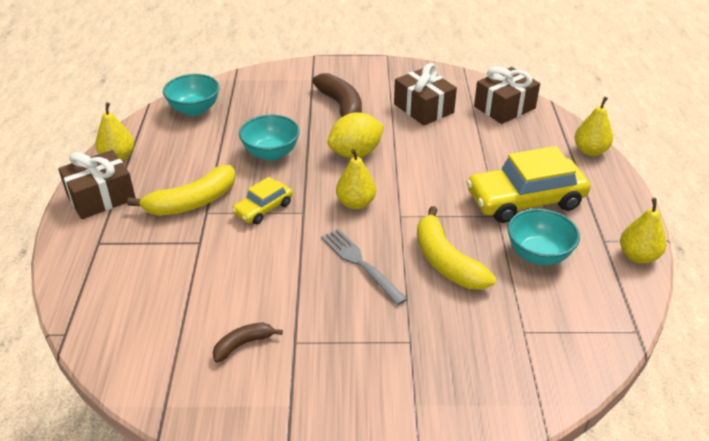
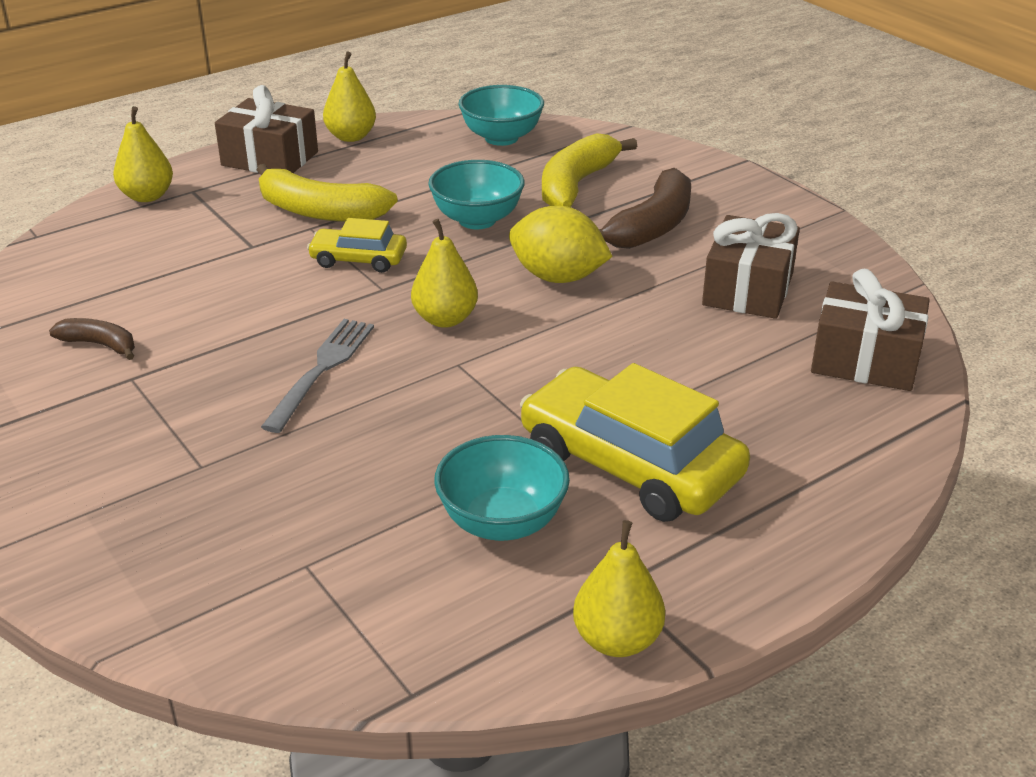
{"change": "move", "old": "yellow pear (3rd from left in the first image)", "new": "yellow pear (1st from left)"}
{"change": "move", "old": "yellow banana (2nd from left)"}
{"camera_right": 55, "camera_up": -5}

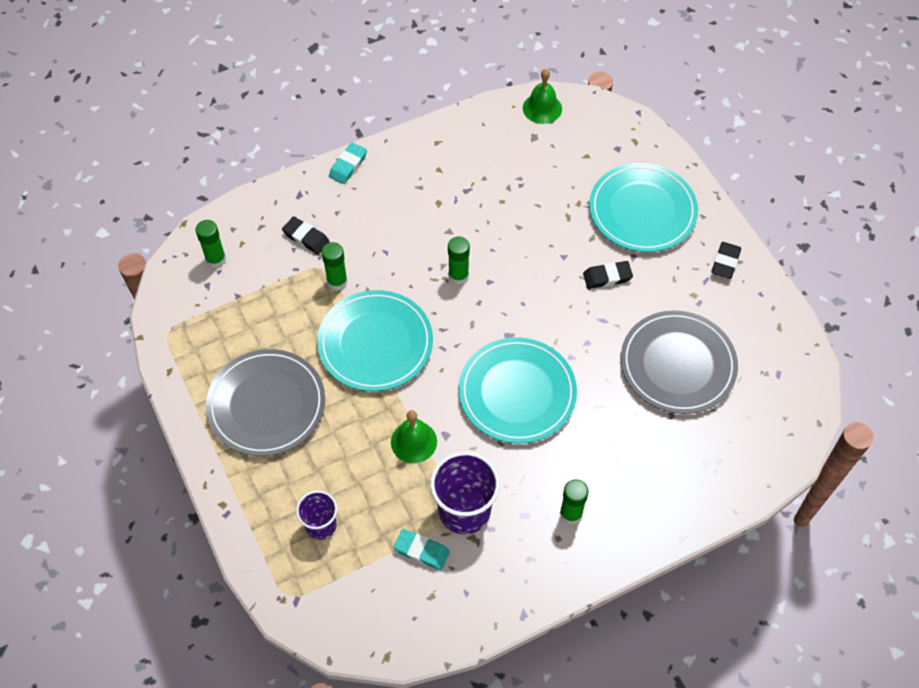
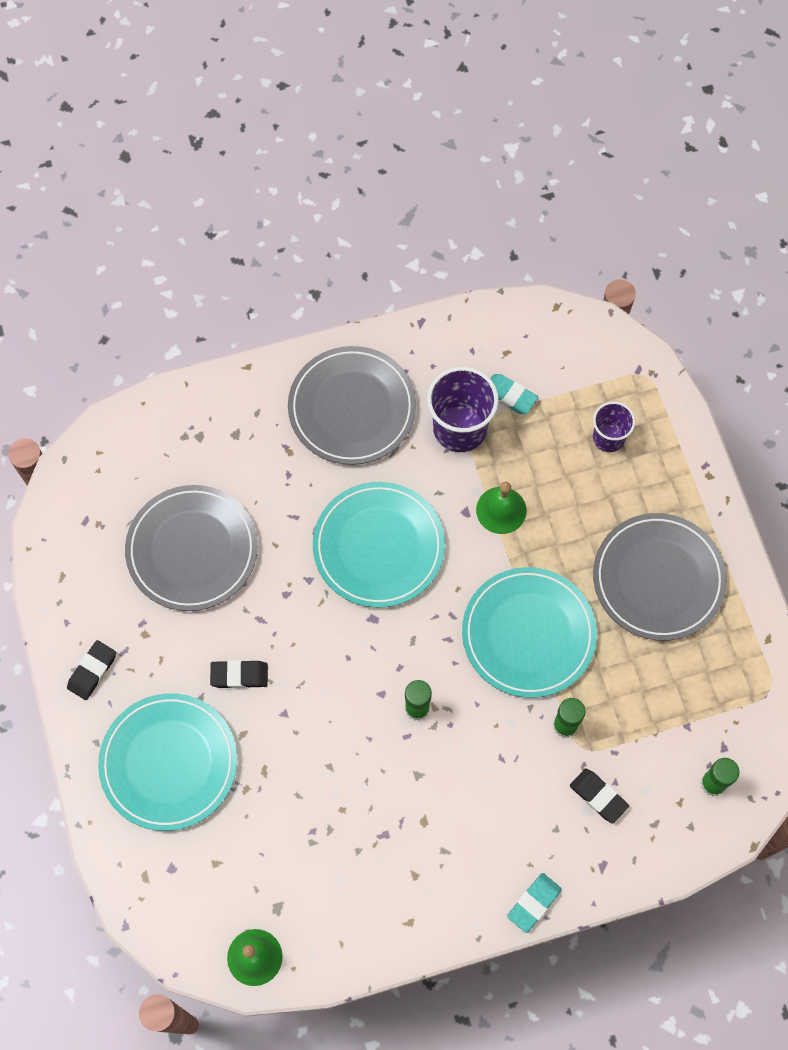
{"change": "replace", "old": "green glue stick (4th from left)", "new": "grey plate (2nd from left)"}
{"camera_right": -170, "camera_up": 10}

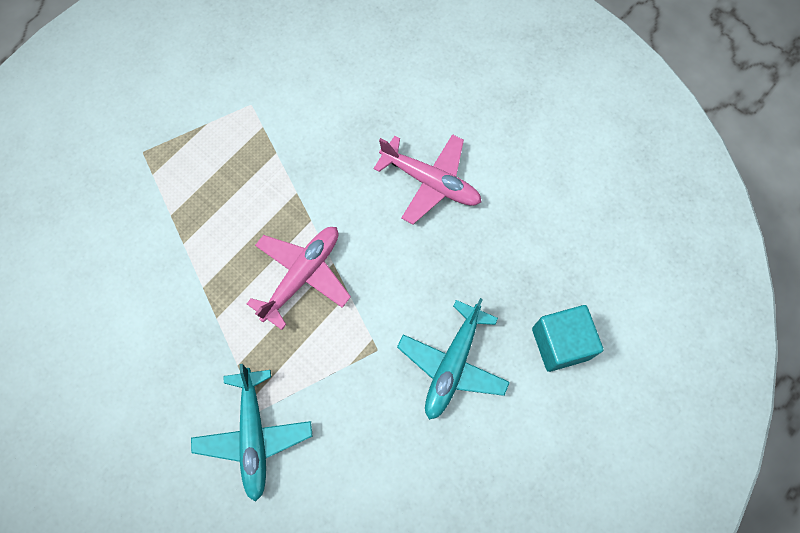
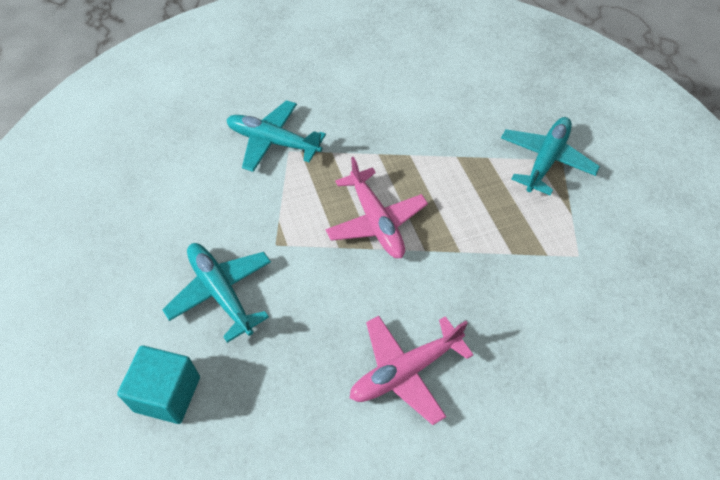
{"change": "insert", "new": "turquoise plane (3rd from left)"}
{"camera_right": 120, "camera_up": -15}

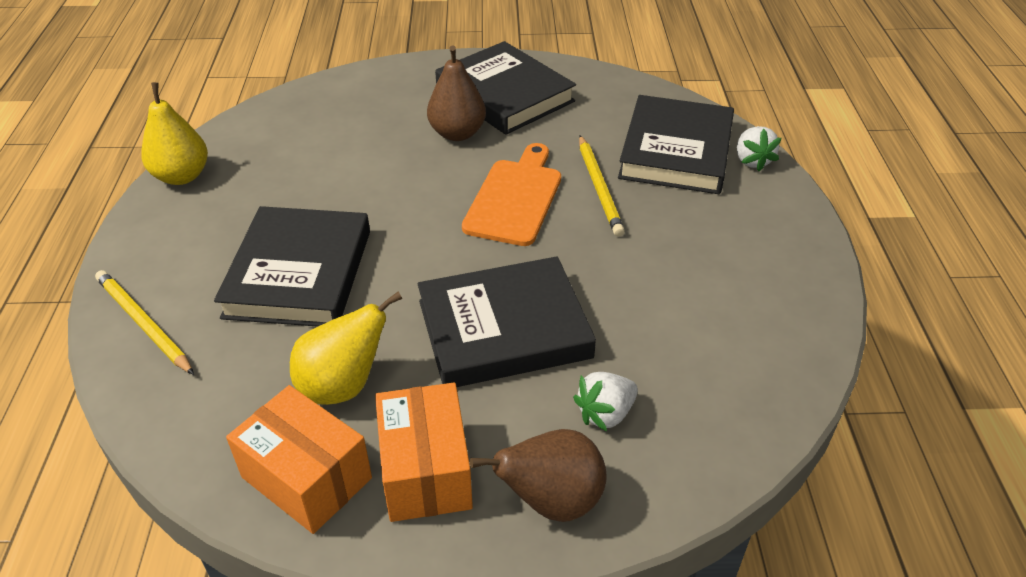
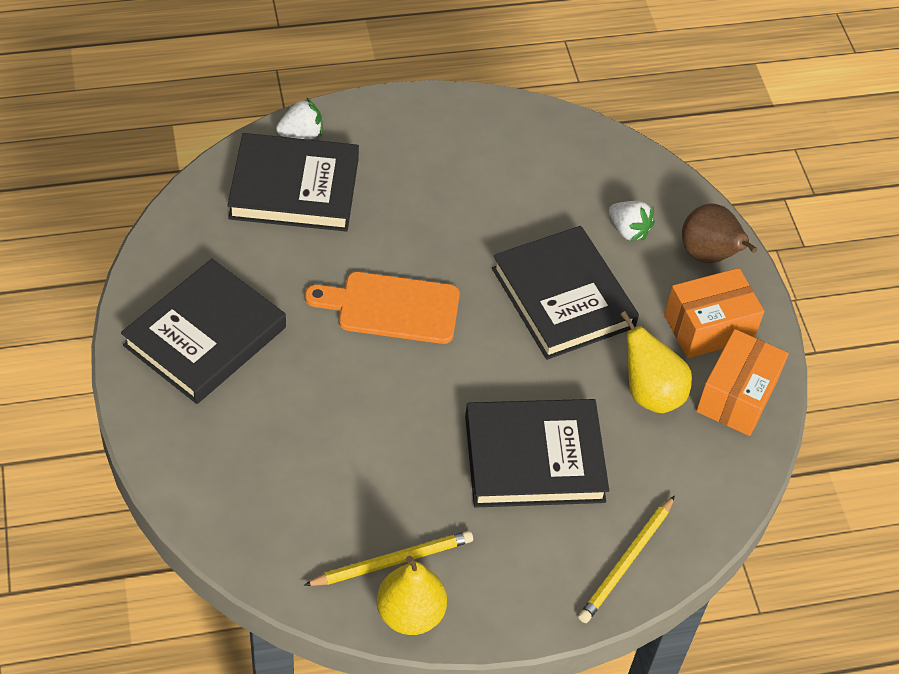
{"change": "delete", "old": "brown pear (1st from left)"}
{"change": "move", "old": "yellow pencil (2nd from left in the first image)", "new": "yellow pencil (1st from left)"}
{"camera_right": -105, "camera_up": 10}

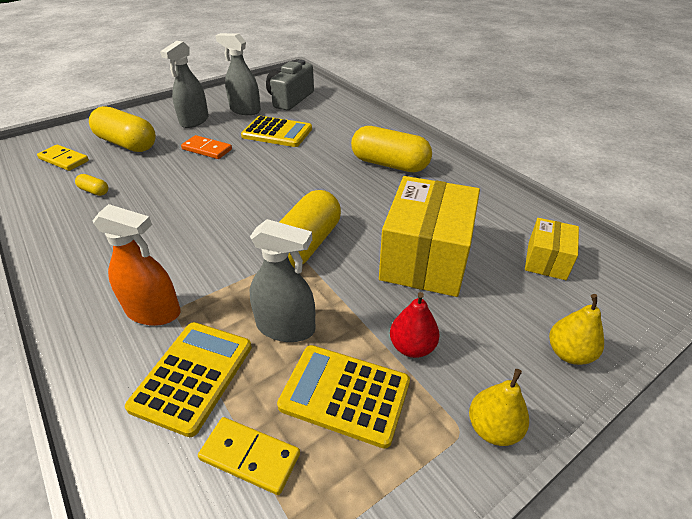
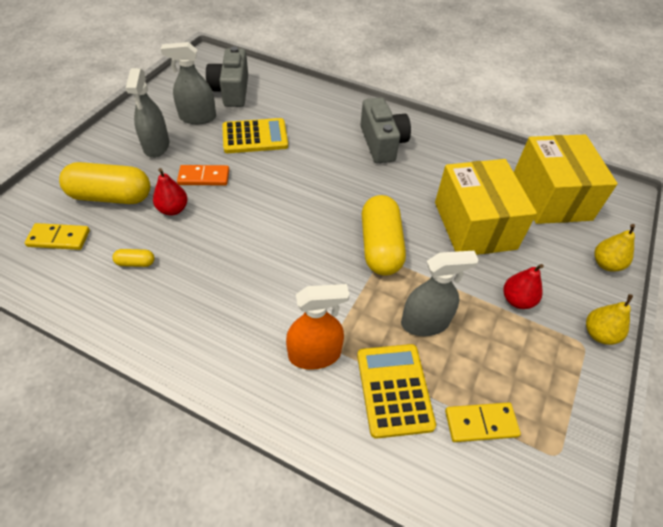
{"change": "replace", "old": "yellow capsule (4th from left)", "new": "grey camera (2nd from left)"}
{"change": "resize", "old": "yellow box (2nd from left)", "factor": 1.94}
{"change": "delete", "old": "yellow calculator (3rd from left)"}
{"change": "insert", "new": "red pear (1st from left)"}
{"camera_right": -30, "camera_up": 10}

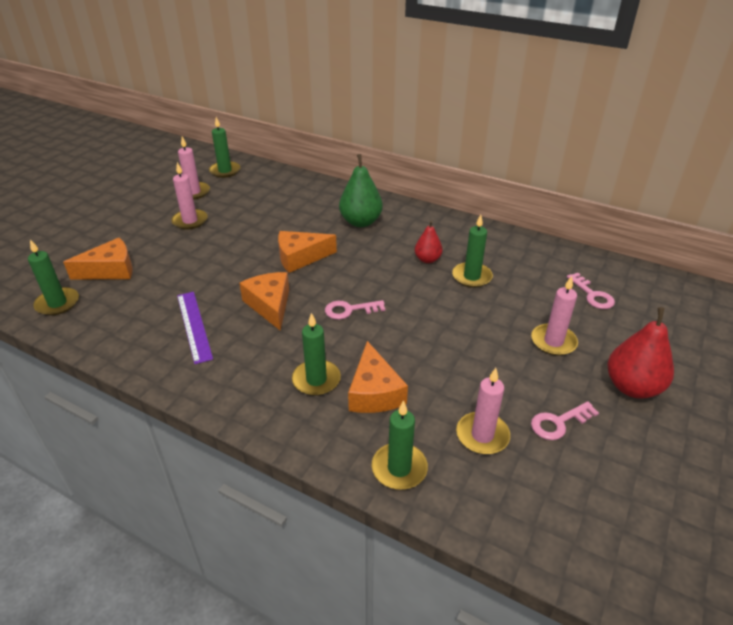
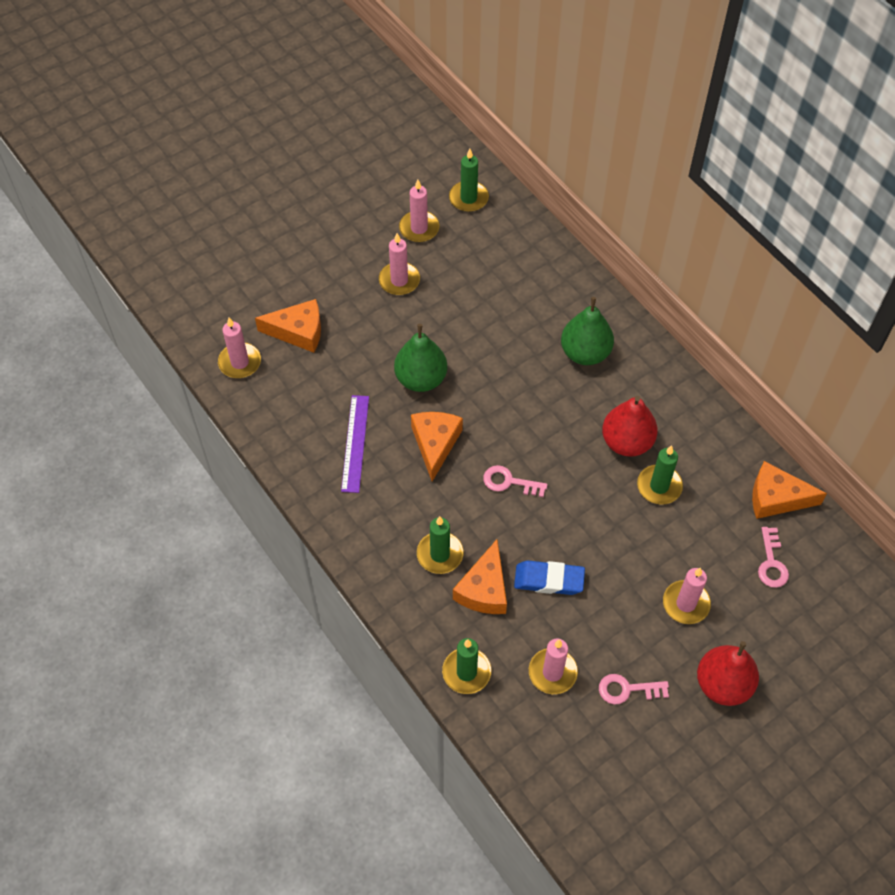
{"change": "resize", "old": "red pear (1st from left)", "factor": 1.7}
{"change": "move", "old": "orange cheese (3rd from left in the first image)", "new": "orange cheese (4th from left)"}
{"change": "recolor", "old": "green candle (1st from left)", "new": "pink candle (1st from left)"}
{"change": "insert", "new": "green pear (1st from left)"}
{"change": "insert", "new": "blue eraser"}
{"camera_right": 25, "camera_up": 20}

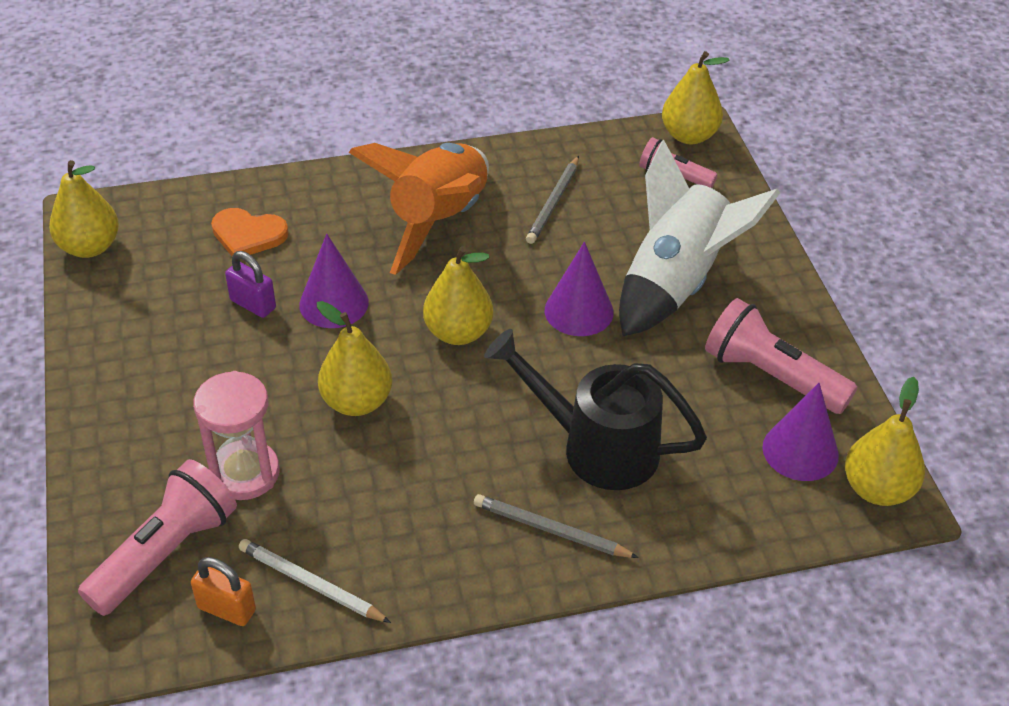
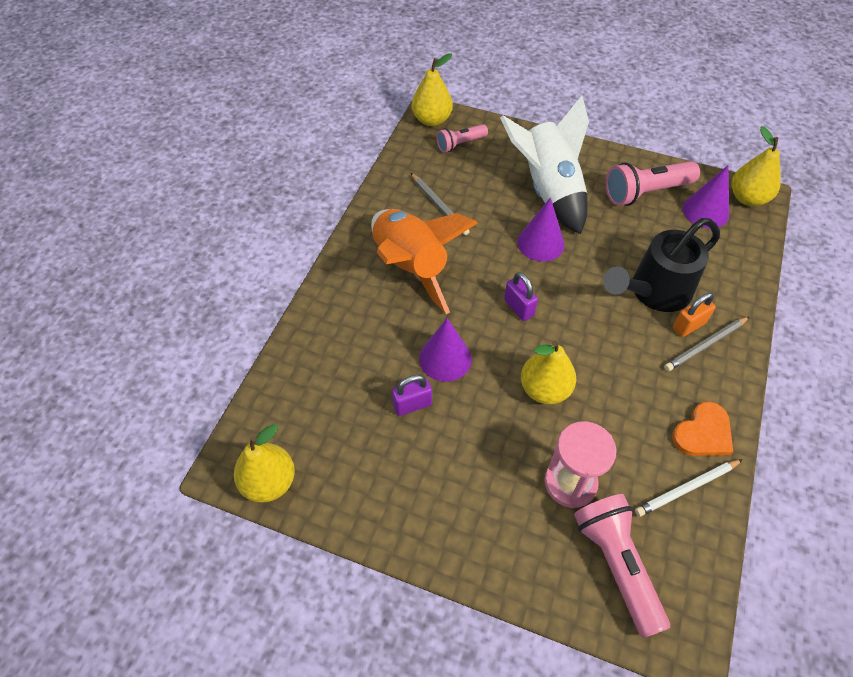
{"change": "move", "old": "orange heart"}
{"change": "replace", "old": "yellow pear (3rd from left)", "new": "purple padlock (2nd from left)"}
{"change": "move", "old": "orange padlock"}
{"camera_right": -55, "camera_up": 10}

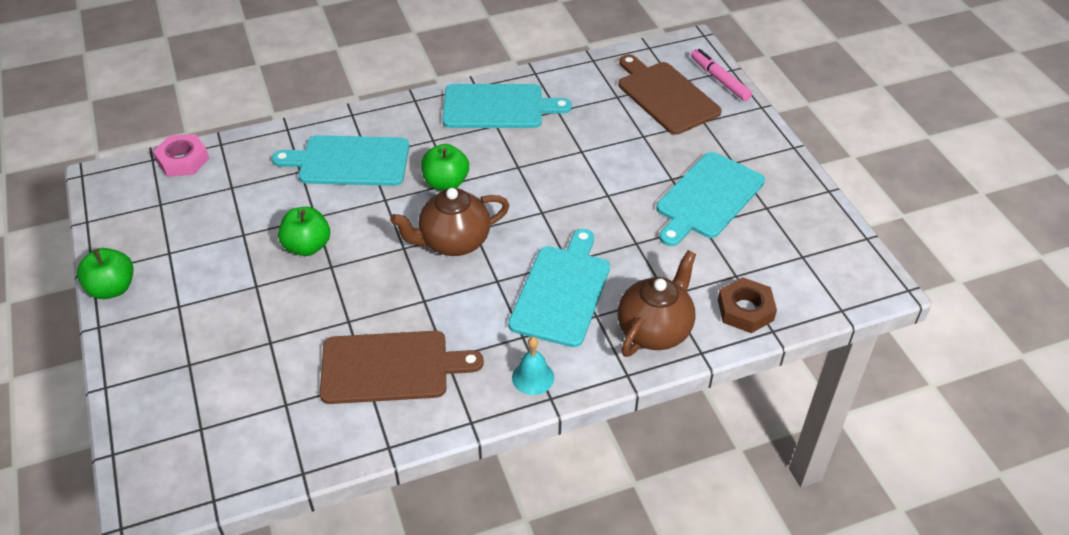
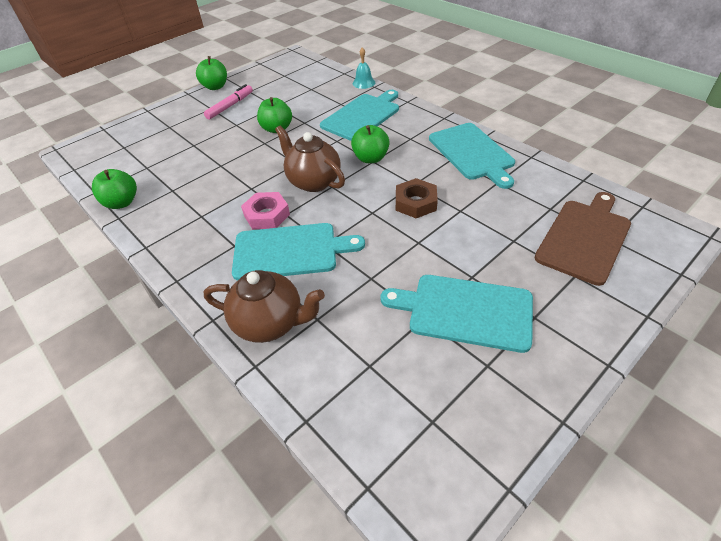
{"change": "move", "old": "pink marker"}
{"change": "move", "old": "pink nut"}
{"change": "rotate", "old": "turquoise cutting board (1st from left in the first image)", "degrees": 60}
{"change": "move", "old": "brown nut"}
{"change": "delete", "old": "brown cutting board (1st from left)"}
{"change": "move", "old": "turquoise bell"}
{"change": "insert", "new": "green apple (1st from left)"}
{"camera_right": 70, "camera_up": 0}

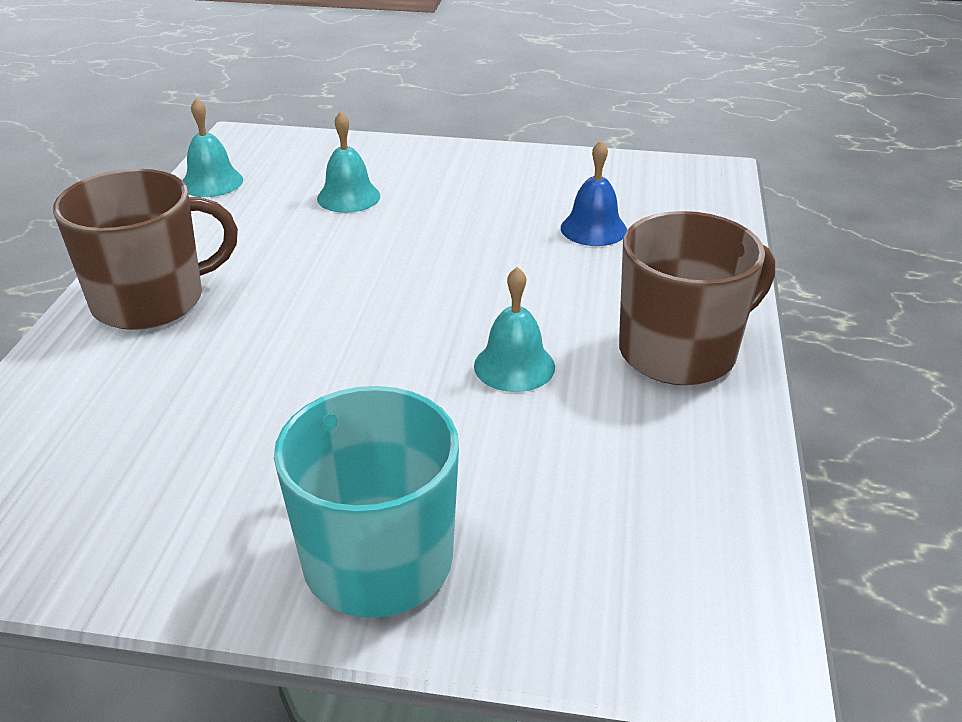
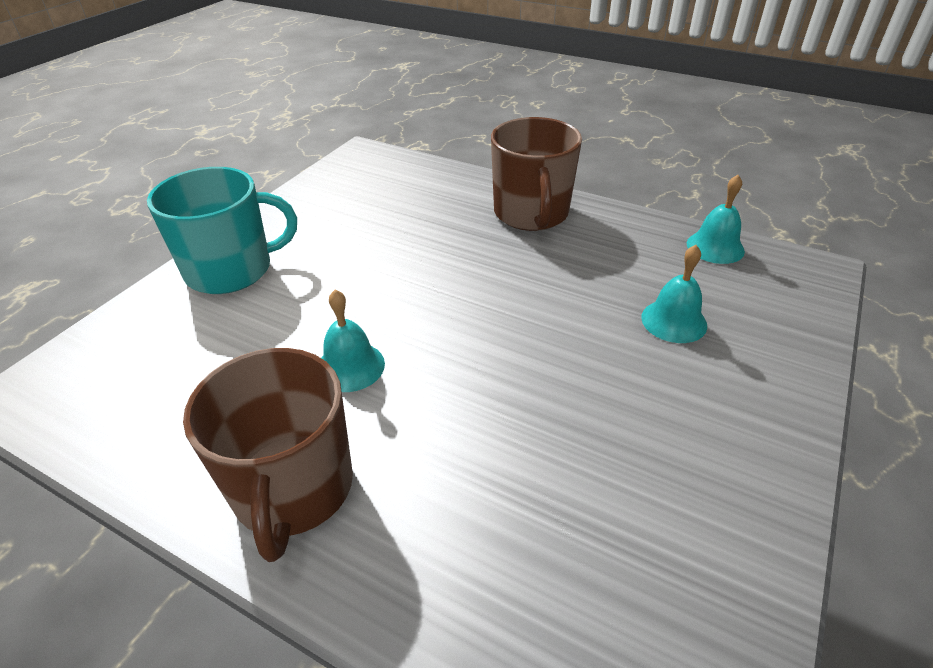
{"change": "delete", "old": "blue bell"}
{"camera_right": 110, "camera_up": 5}

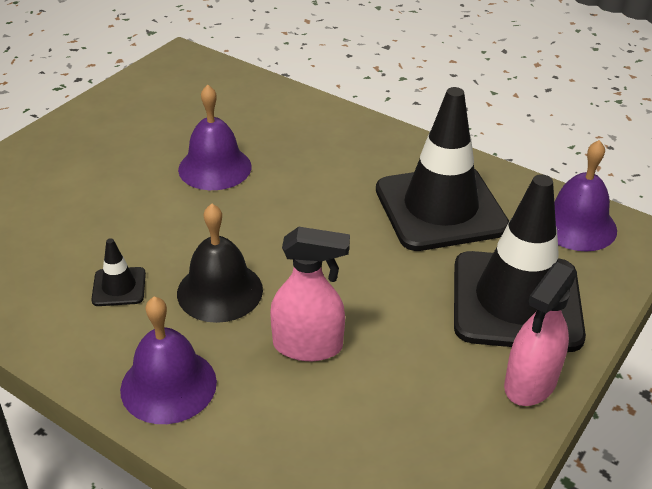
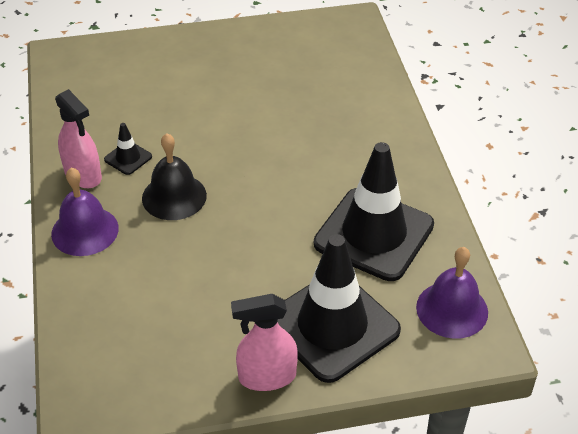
{"change": "delete", "old": "purple bell (2nd from left)"}
{"change": "move", "old": "pink spray bottle (1st from left)"}
{"camera_right": 45, "camera_up": 5}

